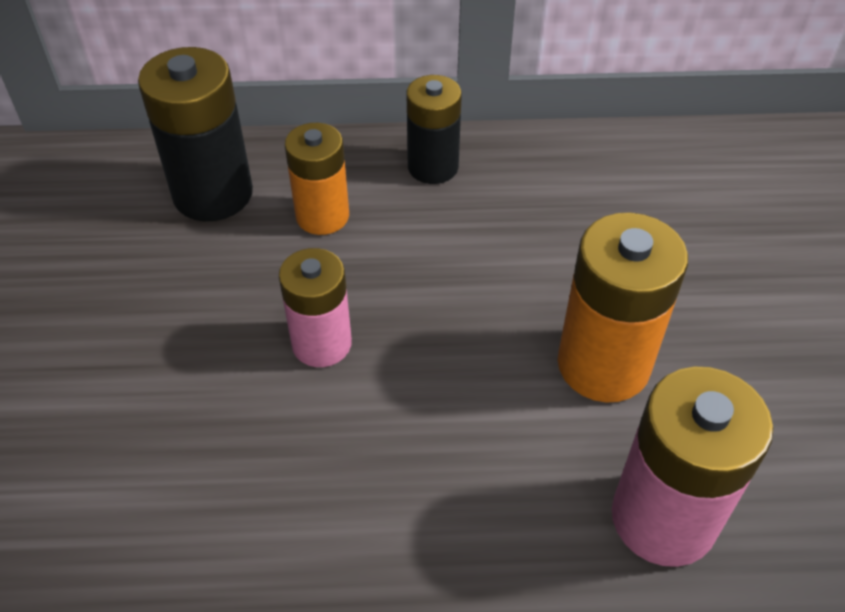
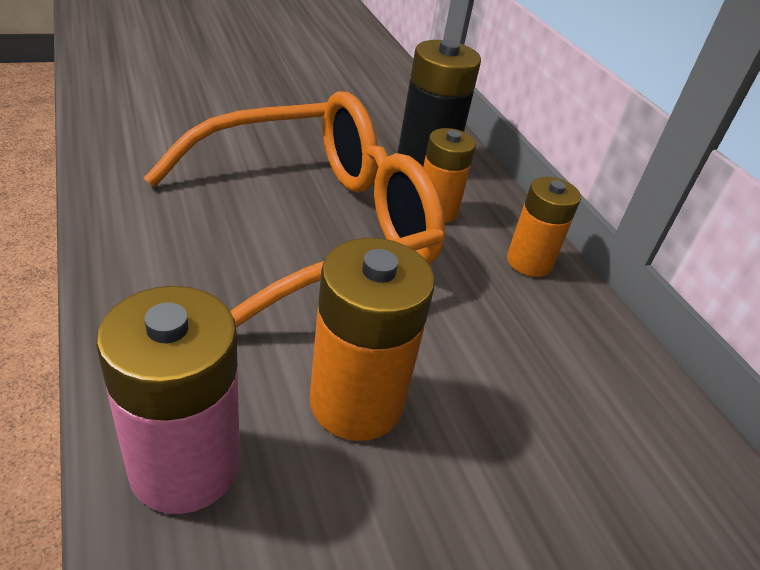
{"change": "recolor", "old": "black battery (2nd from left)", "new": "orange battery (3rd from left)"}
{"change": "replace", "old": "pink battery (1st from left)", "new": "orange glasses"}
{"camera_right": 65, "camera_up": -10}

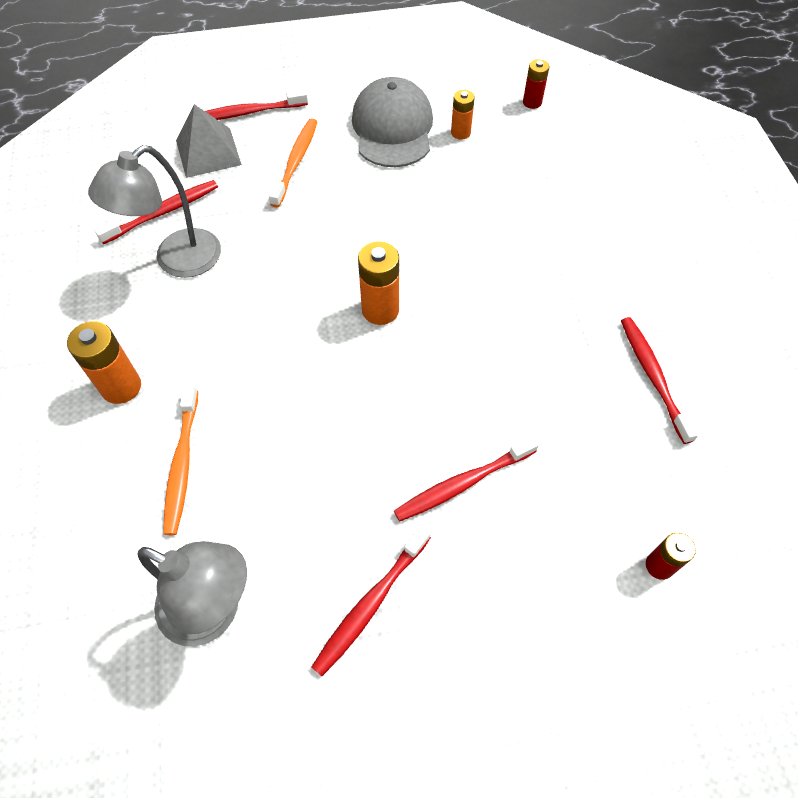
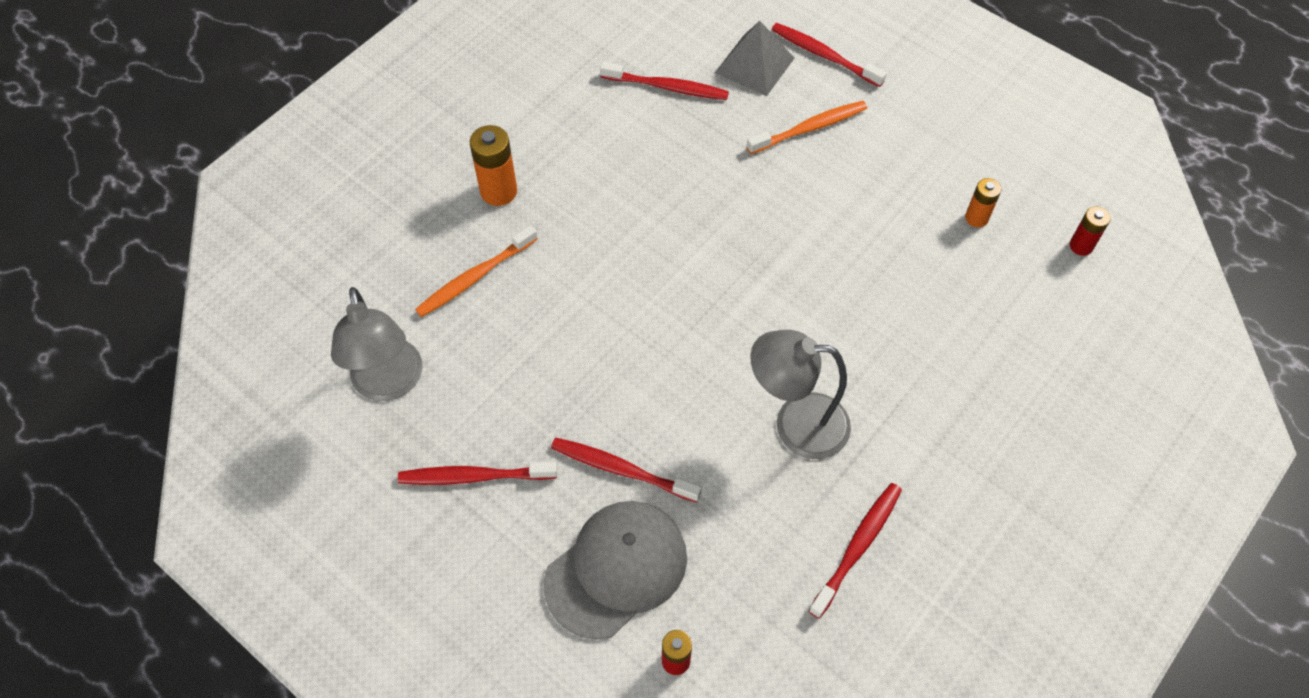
{"change": "move", "old": "grey cap"}
{"change": "move", "old": "grey lamp (1st from left in the first image)", "new": "grey lamp (2nd from left)"}
{"change": "delete", "old": "orange battery (2nd from left)"}
{"camera_right": 50, "camera_up": 0}

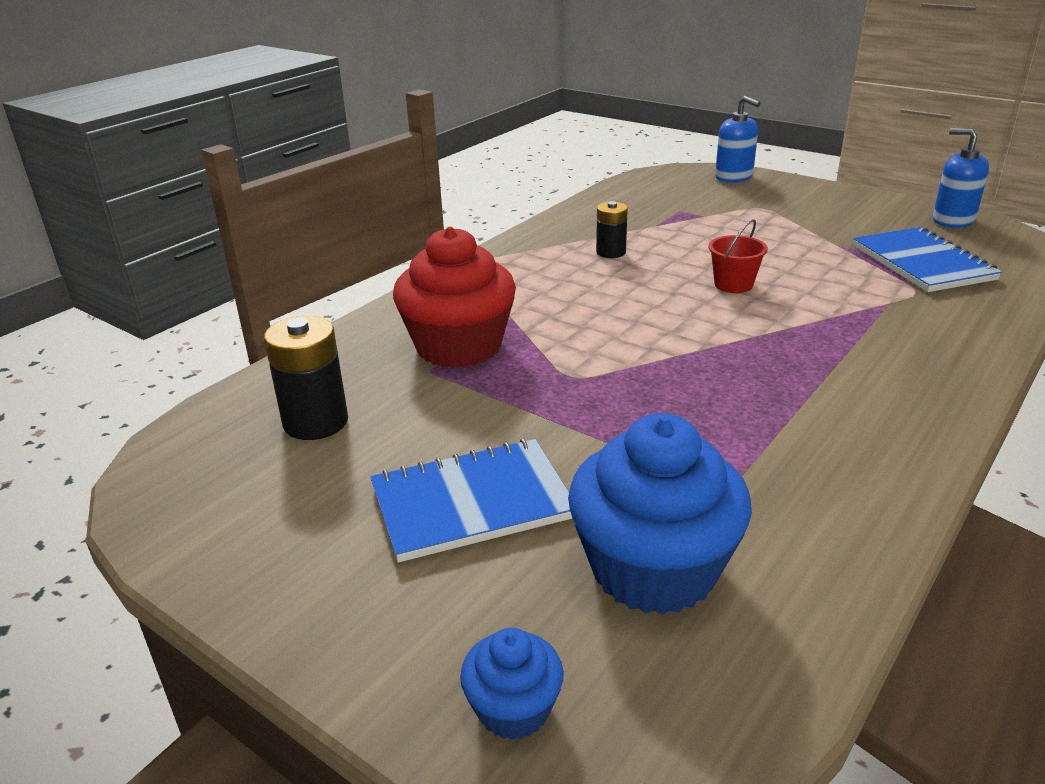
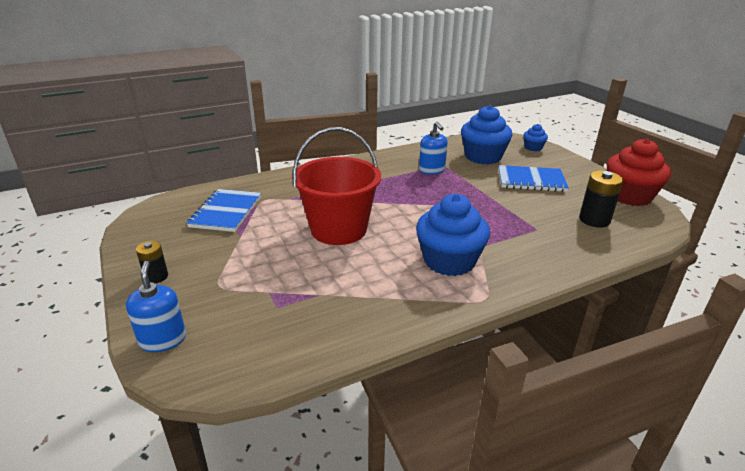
{"change": "move", "old": "blue soap dispenser (2nd from left)"}
{"change": "move", "old": "black battery (2nd from left in the first image)", "new": "black battery (1st from left)"}
{"change": "resize", "old": "red bucket", "factor": 2.43}
{"change": "move", "old": "red cupcake"}
{"change": "insert", "new": "blue cupcake (1st from left)"}
{"camera_right": -155, "camera_up": 0}

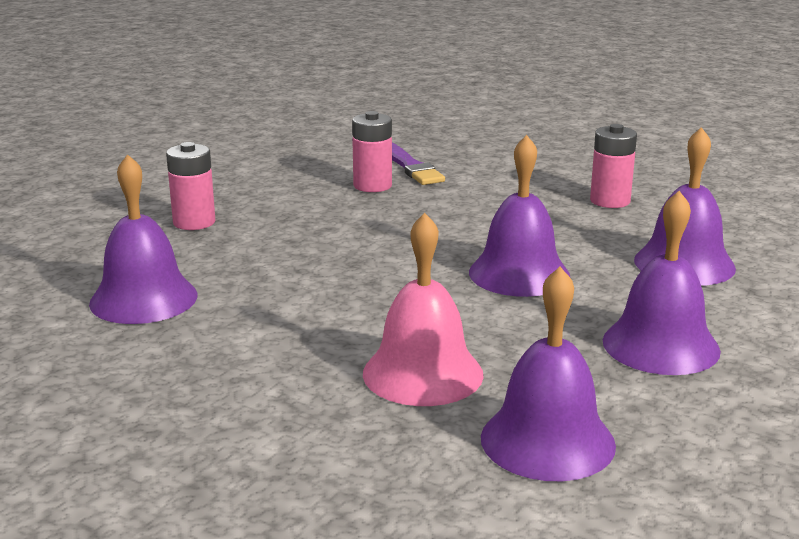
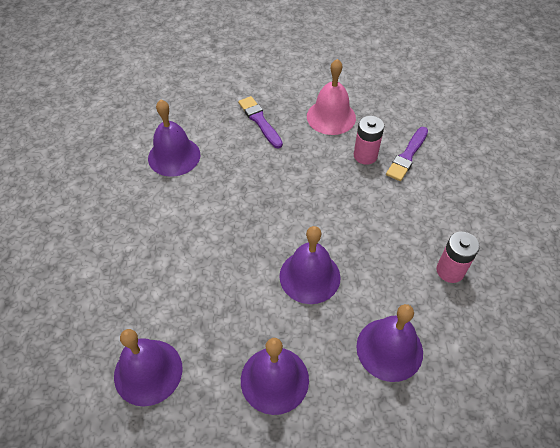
{"change": "replace", "old": "pink battery (1st from left)", "new": "purple brush (1st from left)"}
{"change": "move", "old": "pink bell"}
{"camera_right": 55, "camera_up": 30}

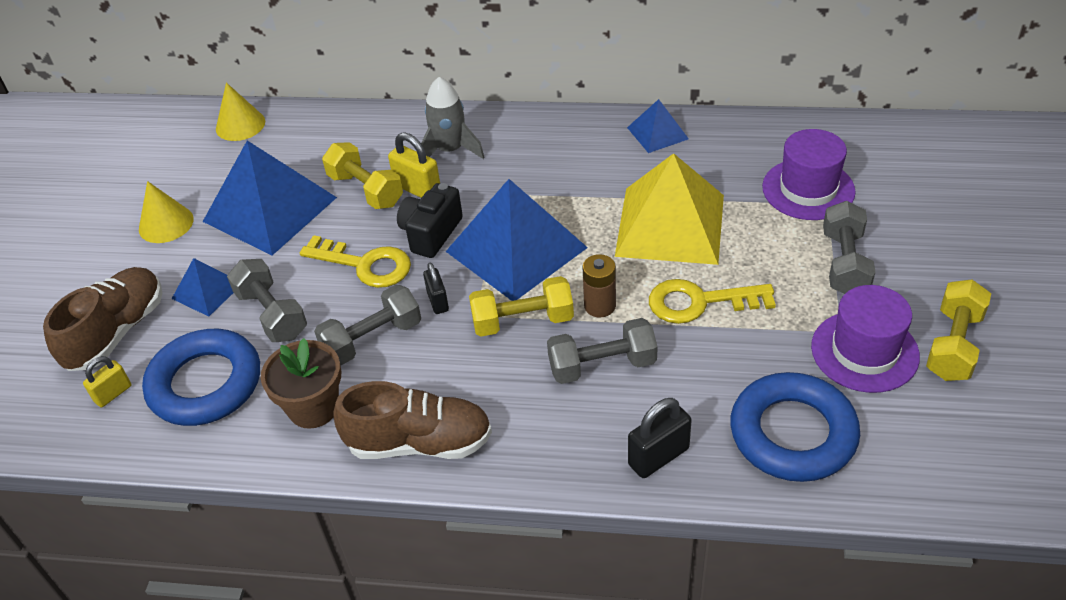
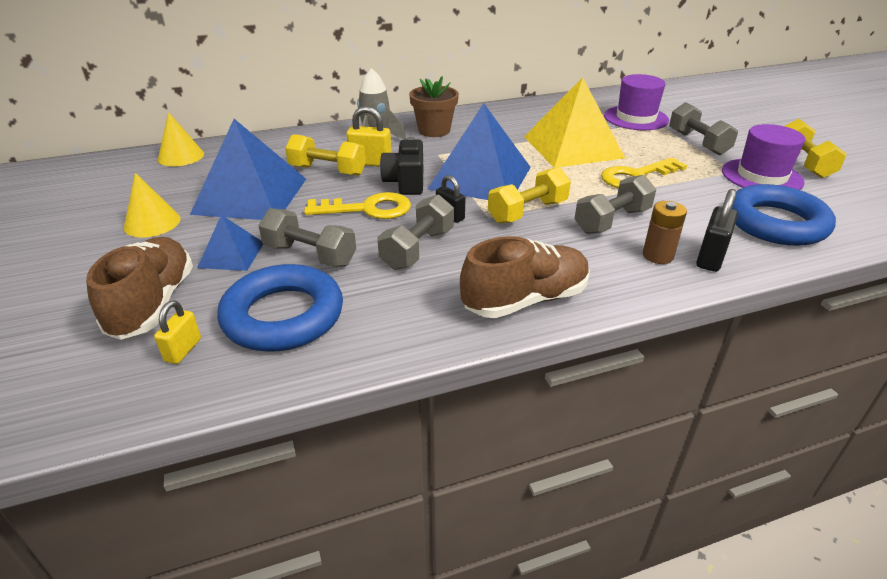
{"change": "delete", "old": "blue pyramid (4th from left)"}
{"change": "move", "old": "brown battery"}
{"change": "move", "old": "brown flower pot"}
{"camera_right": -30, "camera_up": -10}

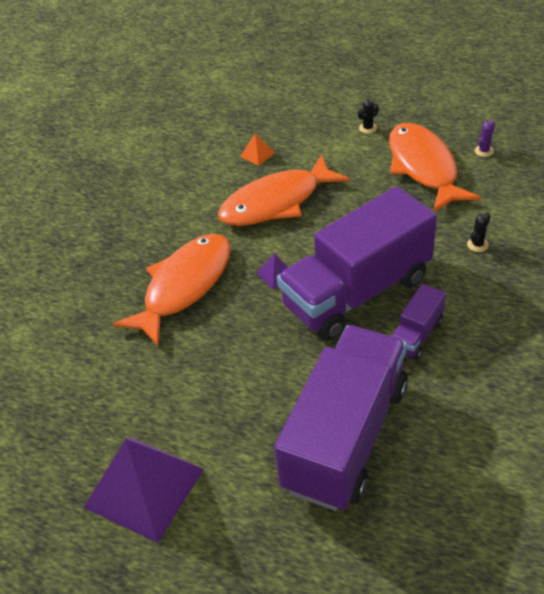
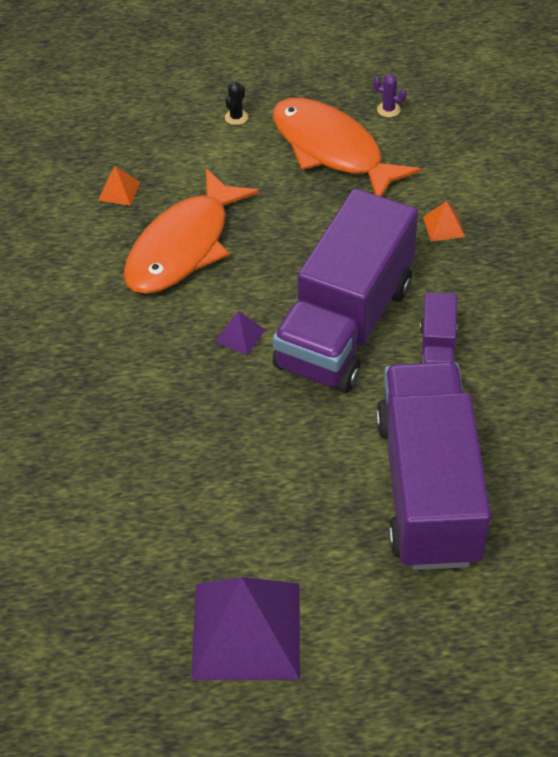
{"change": "rotate", "old": "purple cactus", "degrees": -75}
{"change": "replace", "old": "black cactus (2nd from left)", "new": "orange pyramid (2nd from left)"}
{"change": "delete", "old": "orange fish (1st from left)"}
{"camera_right": -30, "camera_up": 5}

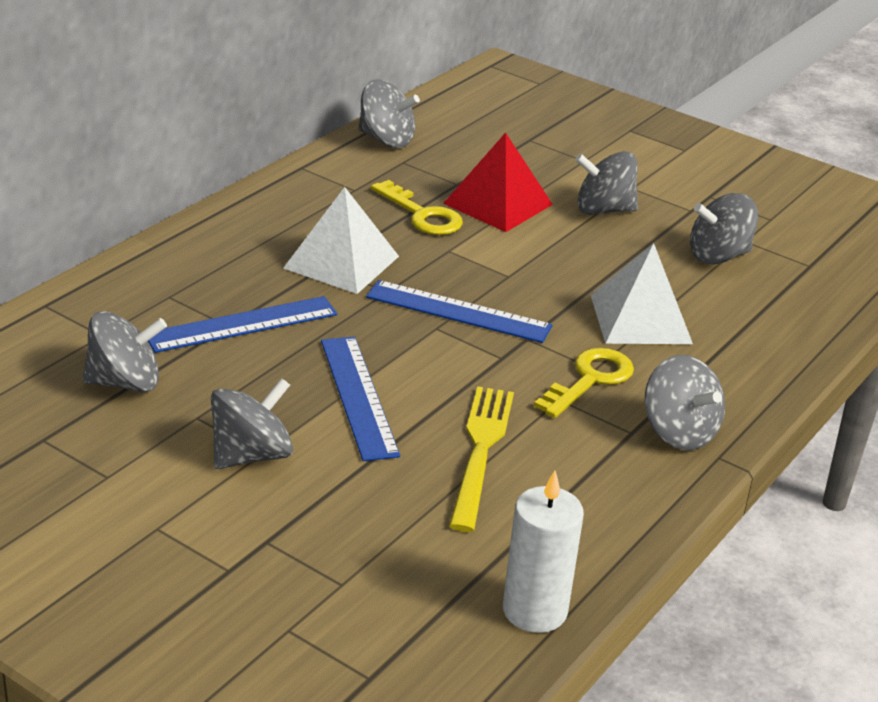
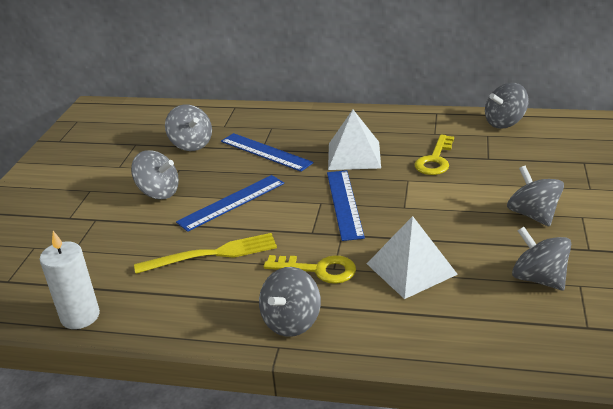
{"change": "rotate", "old": "grey spinning top (3rd from left in the first image)", "degrees": 60}
{"change": "delete", "old": "red pyramid"}
{"camera_right": 70, "camera_up": 0}

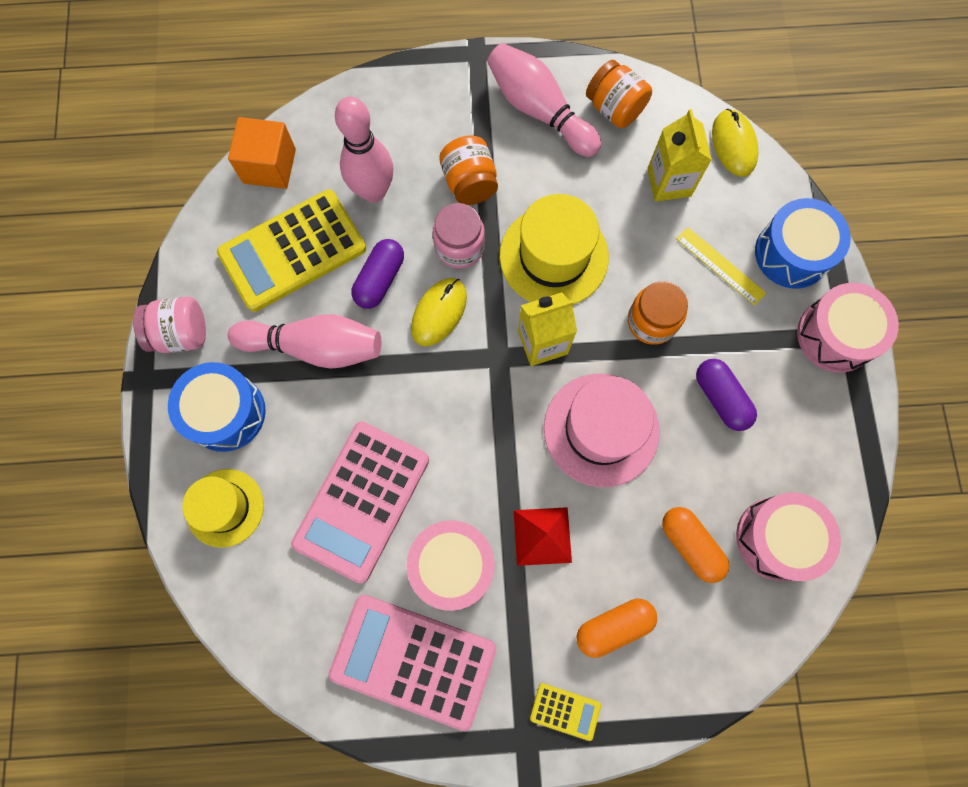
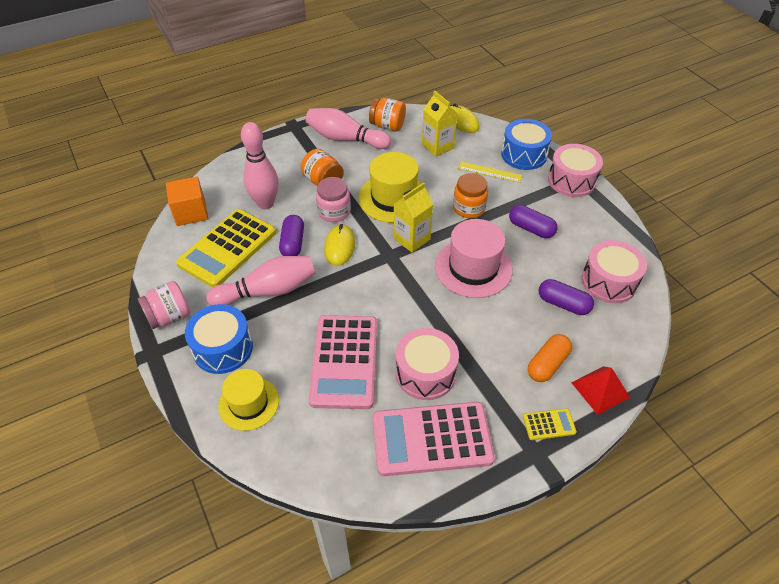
{"change": "move", "old": "red pyramid"}
{"change": "recolor", "old": "orange capsule (2nd from left)", "new": "purple capsule (3rd from left)"}
{"camera_right": -25, "camera_up": -25}

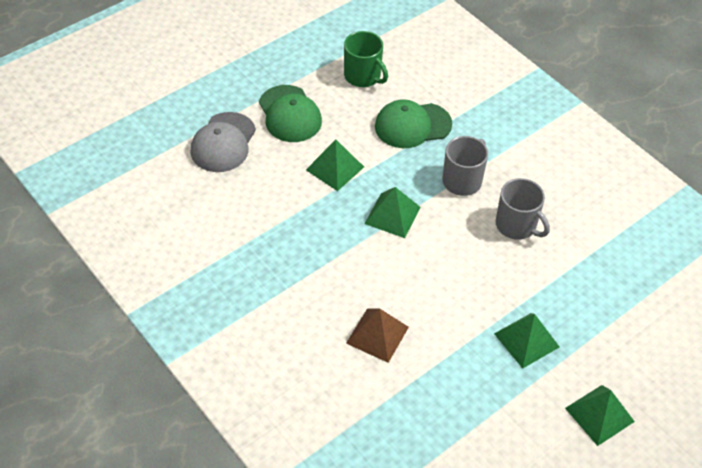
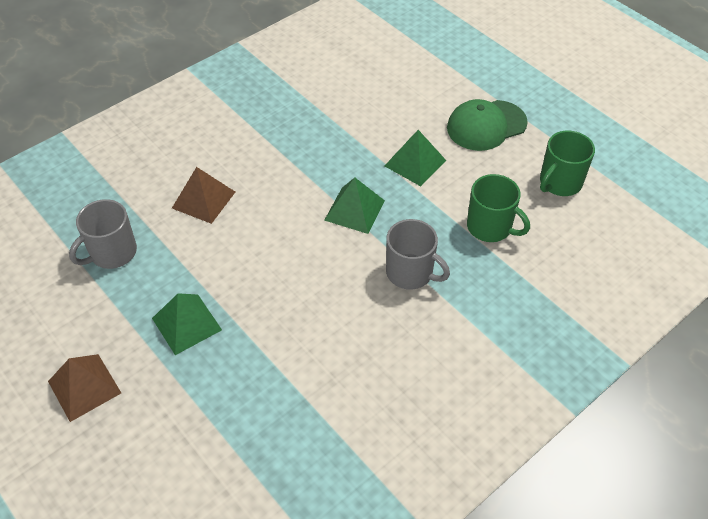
{"change": "replace", "old": "green cap (2nd from left)", "new": "green mug (1st from left)"}
{"change": "delete", "old": "grey cap"}
{"change": "move", "old": "grey mug (2nd from left in the first image)", "new": "grey mug (1st from left)"}
{"change": "recolor", "old": "green pyramid (4th from left)", "new": "brown pyramid (1st from left)"}
{"camera_right": 90, "camera_up": 0}

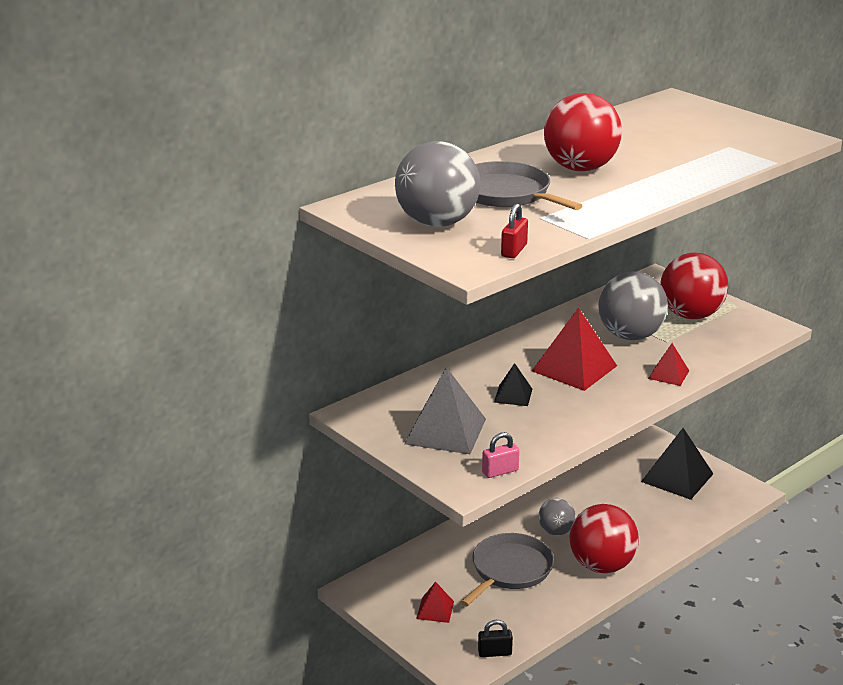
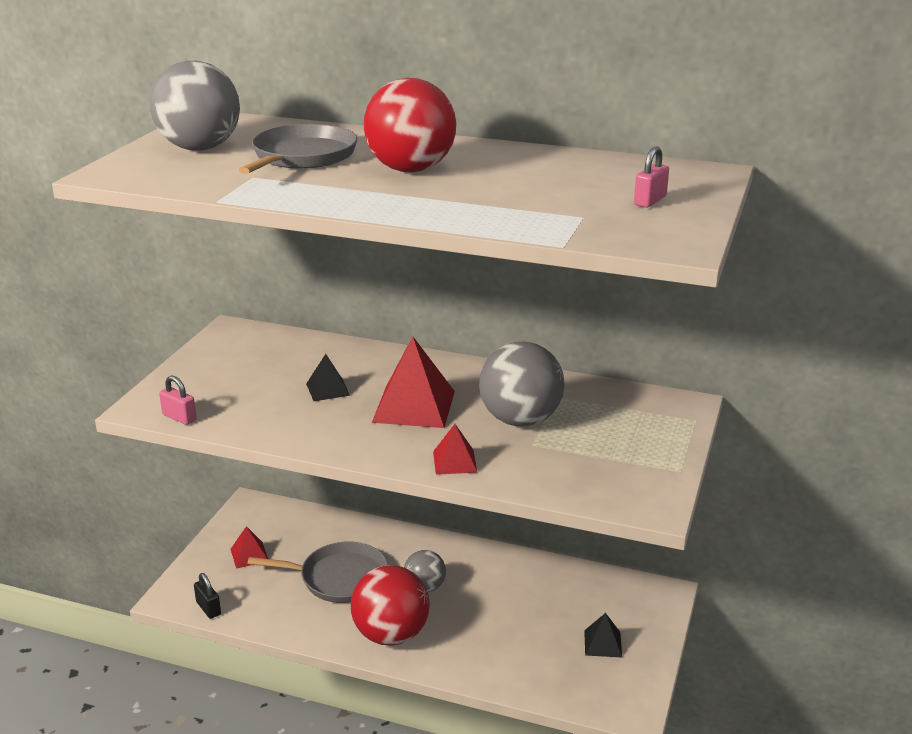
{"change": "delete", "old": "red padlock"}
{"change": "delete", "old": "red ball (3rd from left)"}
{"change": "delete", "old": "grey pyramid"}
{"change": "resize", "old": "black pyramid (2nd from left)", "factor": 0.53}
{"change": "insert", "new": "pink padlock (2nd from left)"}
{"camera_right": 60, "camera_up": 0}

